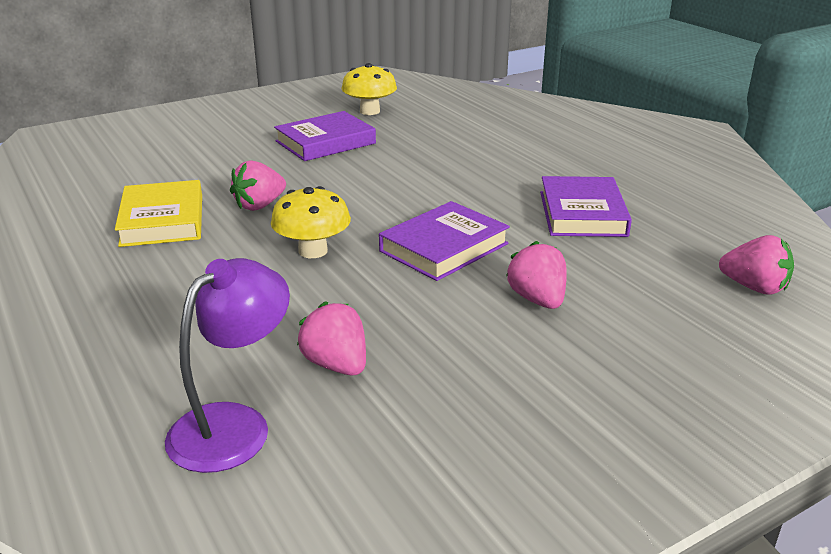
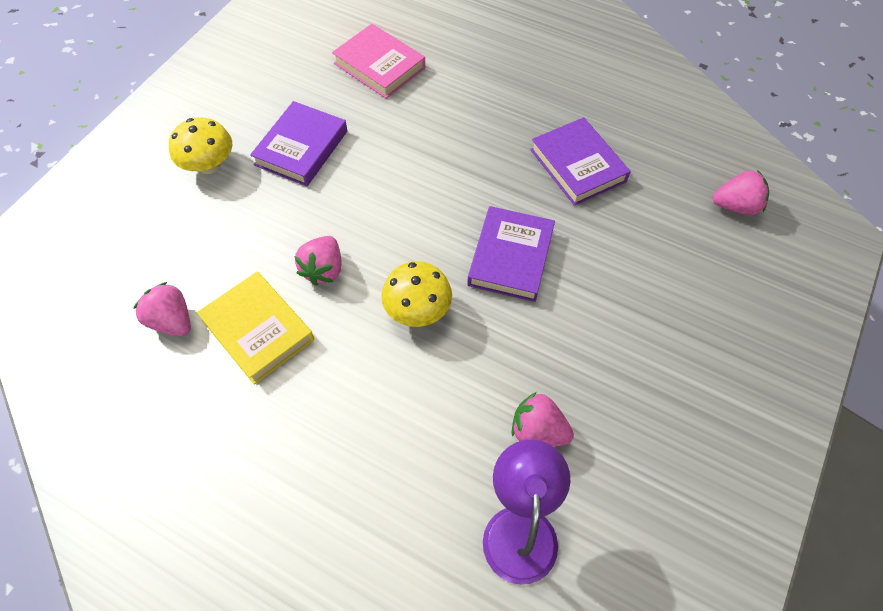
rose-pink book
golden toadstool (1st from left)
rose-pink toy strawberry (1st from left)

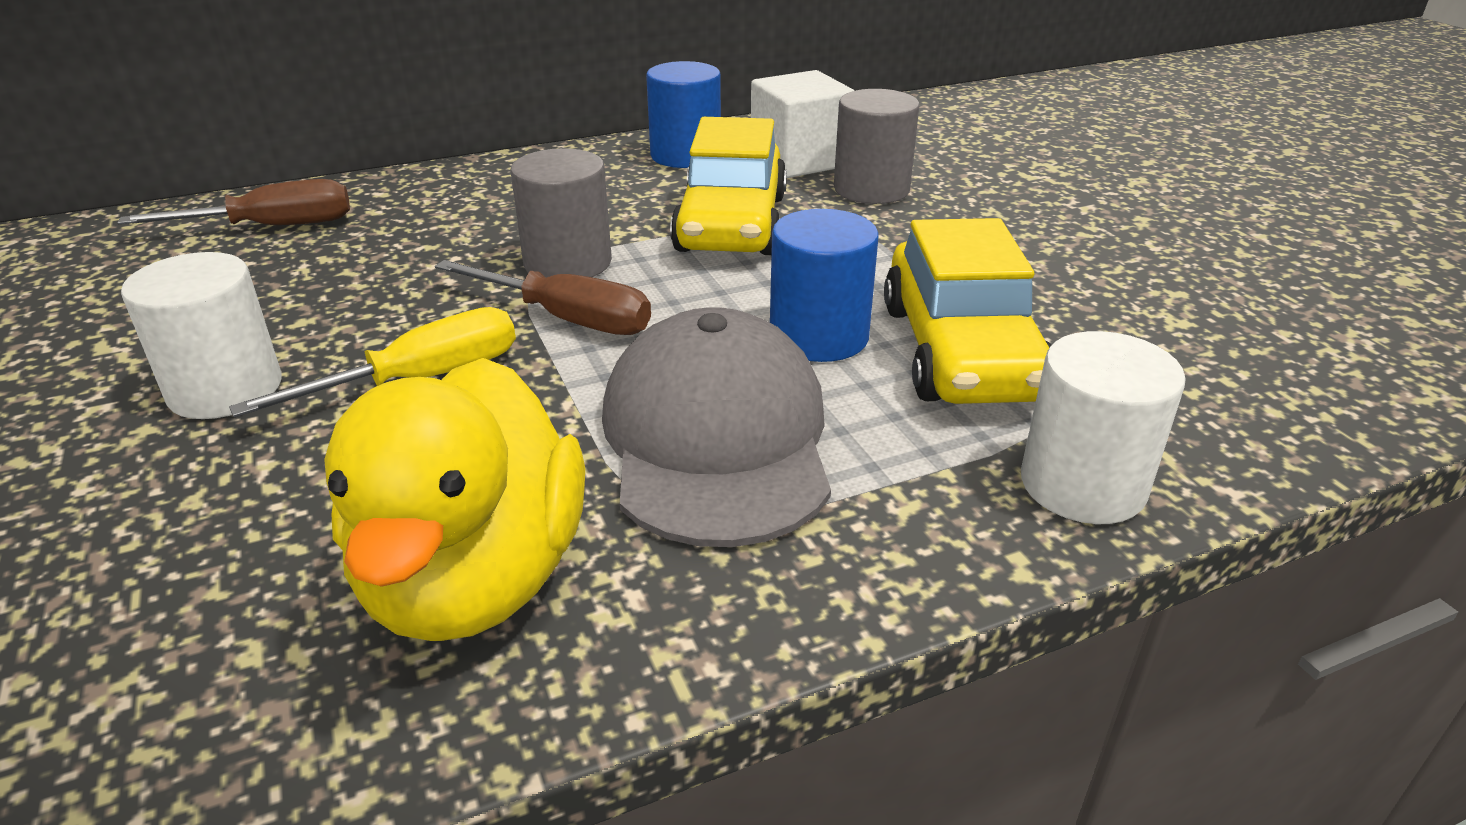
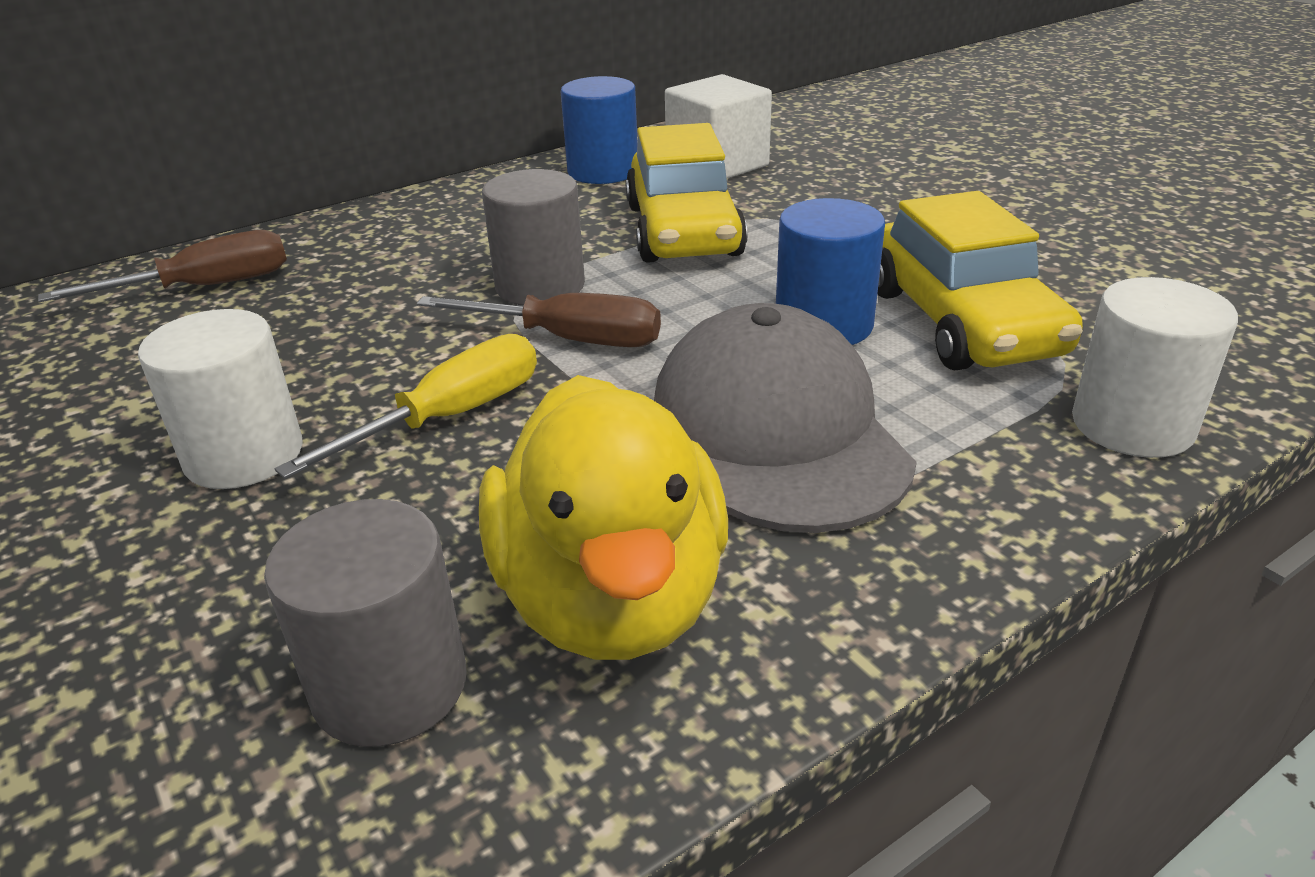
ash-grey cylinder shape (1st from left)

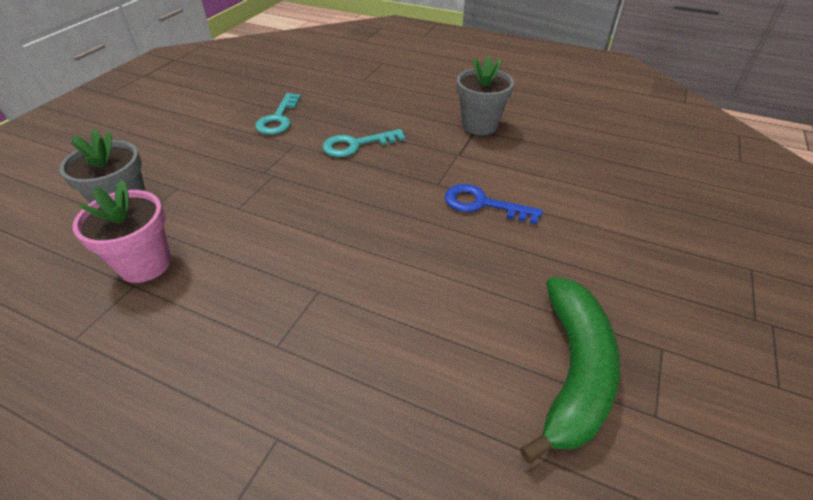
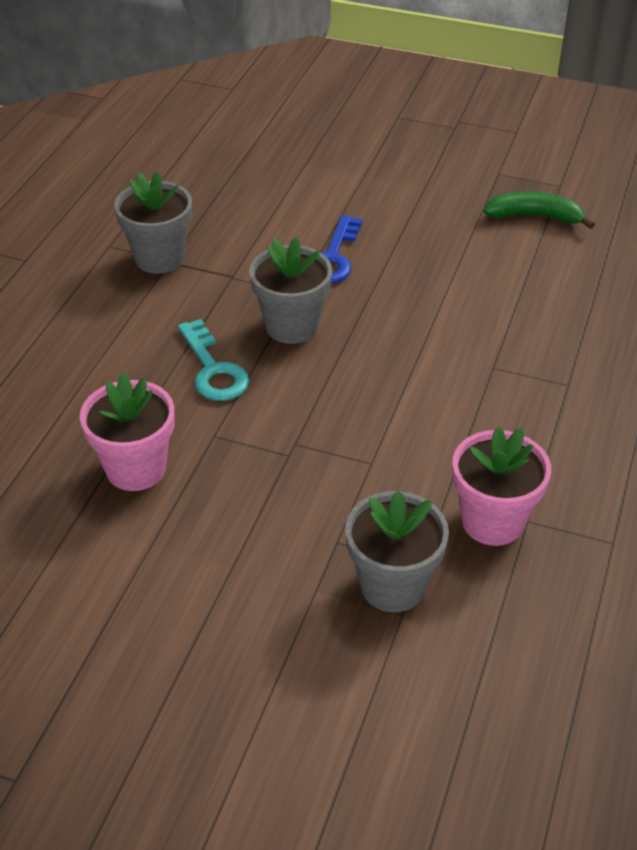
ash-grey flower pot (2nd from left)
rose-pink flower pot (1st from left)
green banana fruit

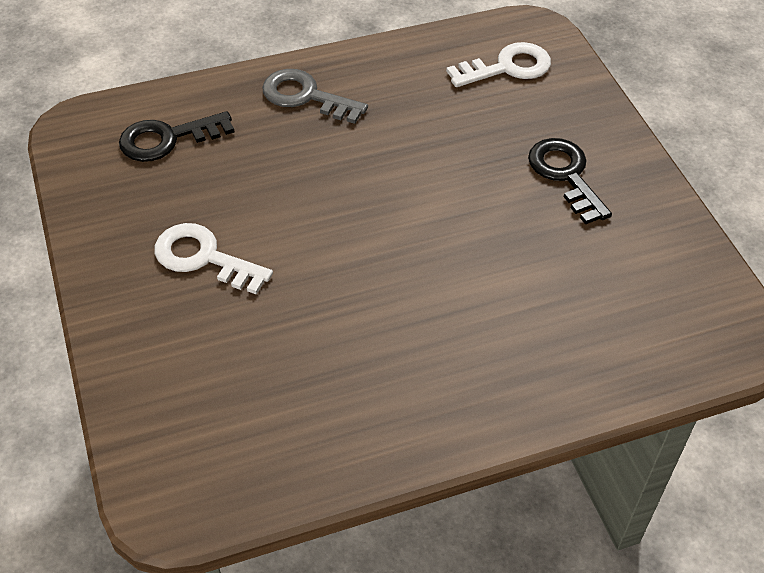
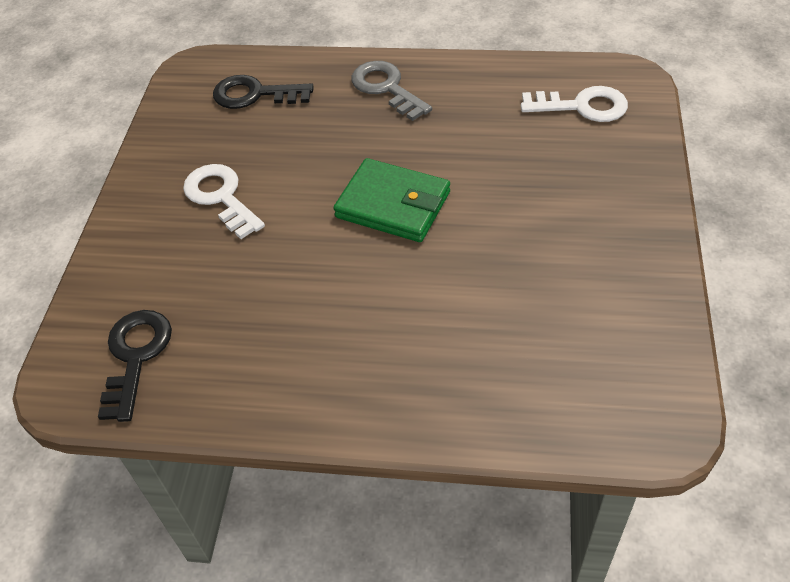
green card wallet
jet-black key (1st from left)

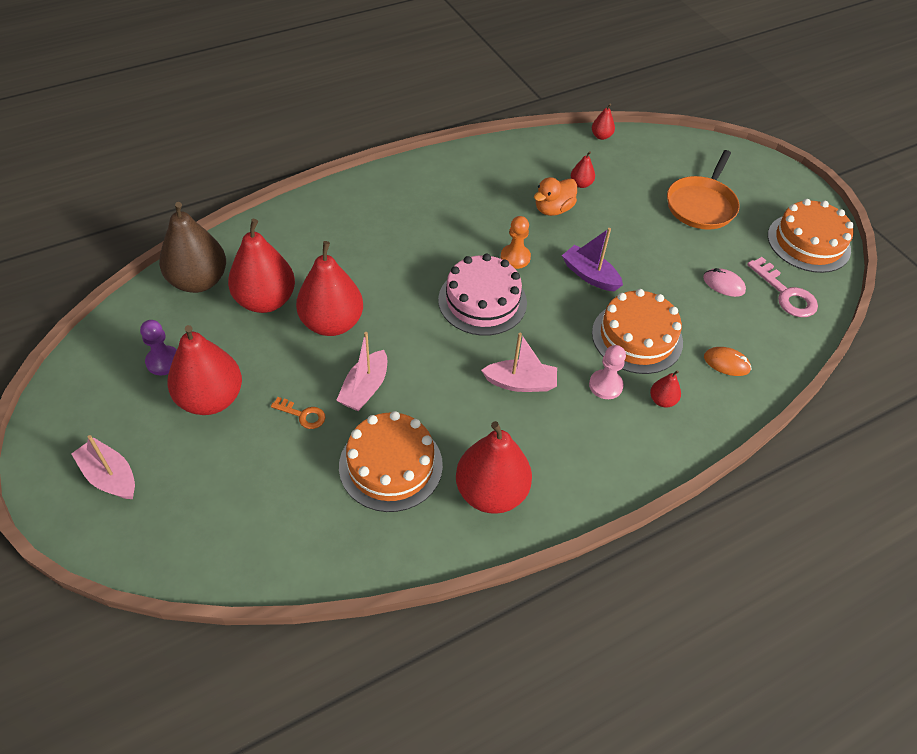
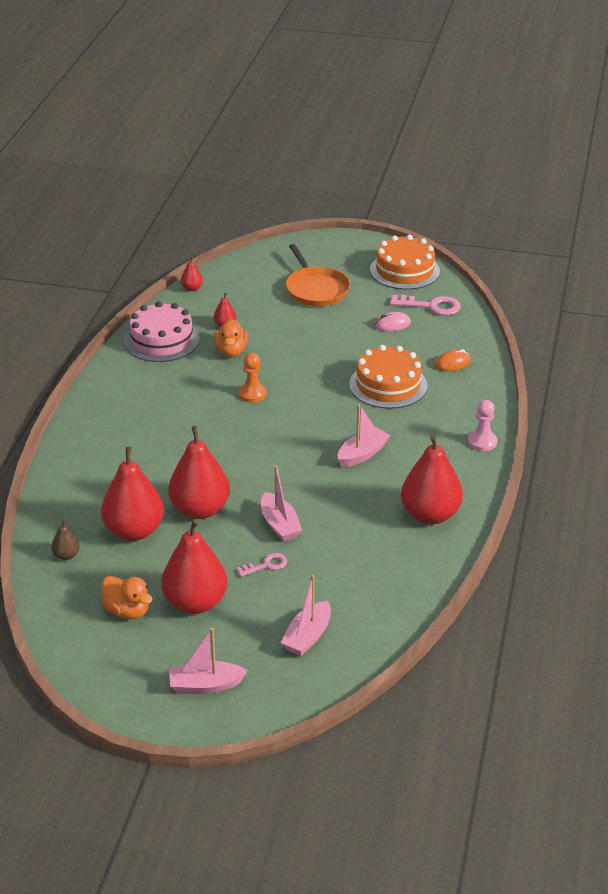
orange-coloured cake (1st from left in the first image)
purple sailboat
scarlet toy pear (7th from left in the first image)
rose-pink sailboat (3rd from left)
rose-pink cake
rose-pink game pawn
orange-coloured rubber duck (1st from left)
rose-pink key (1st from left)
russet toy pear

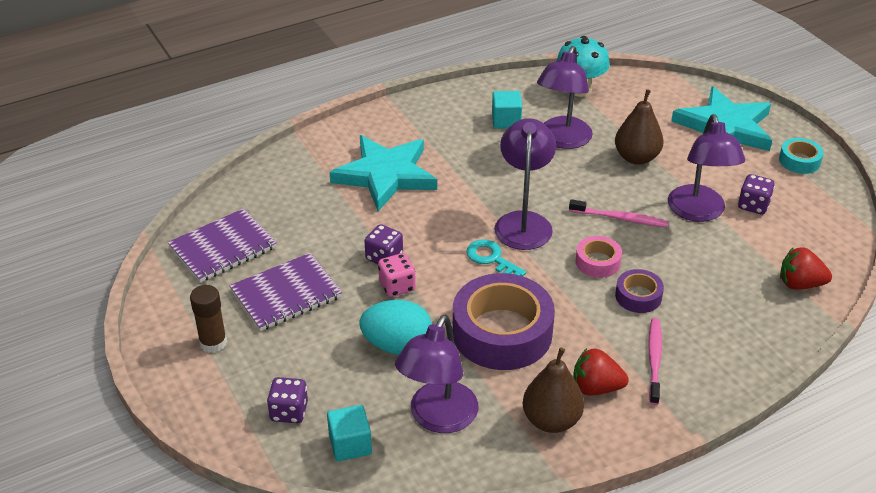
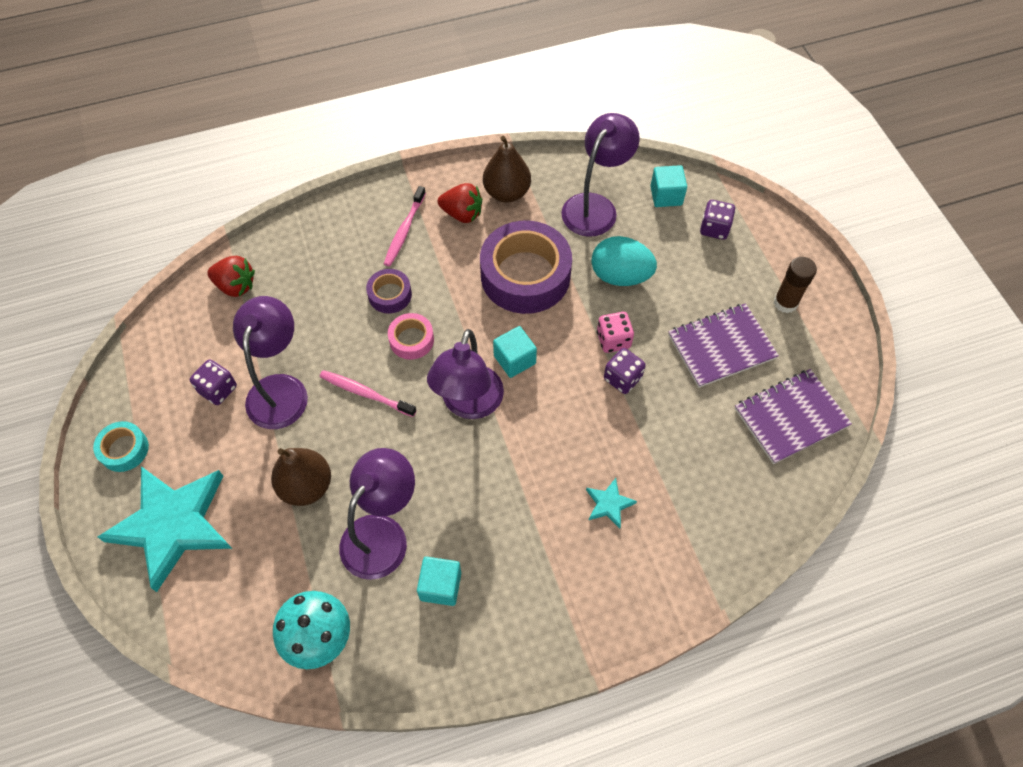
aqua block (2nd from left)
aqua five-pointed star (2nd from left)

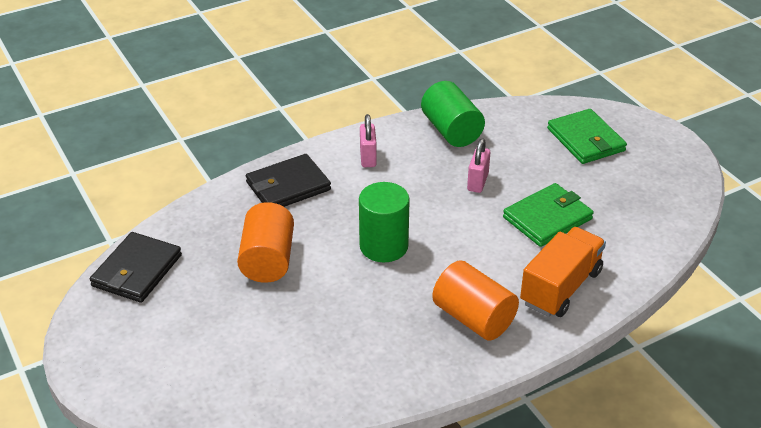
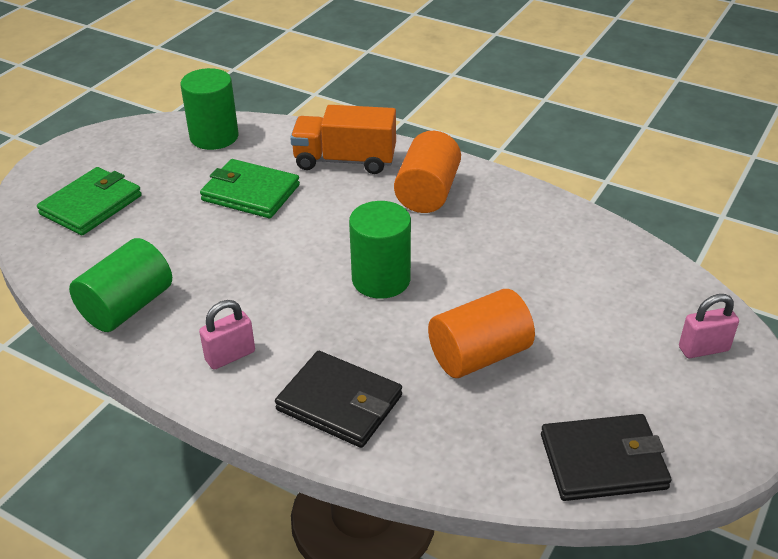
green cylinder shape (2nd from left)
rose-pink padlock (2nd from left)

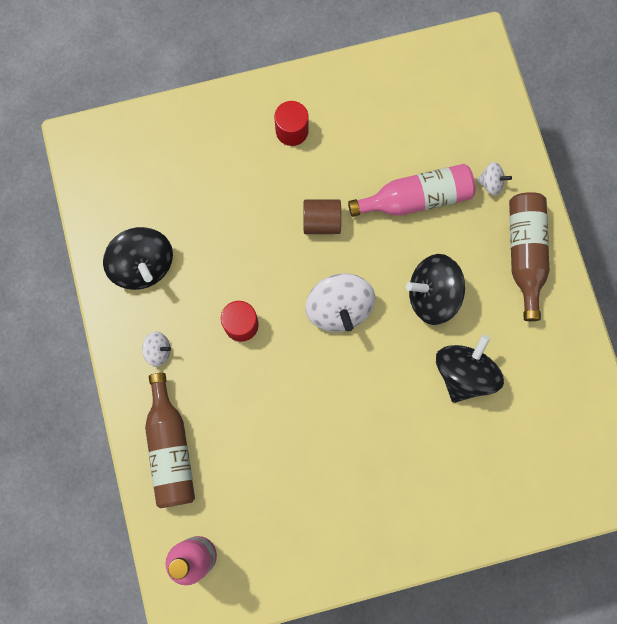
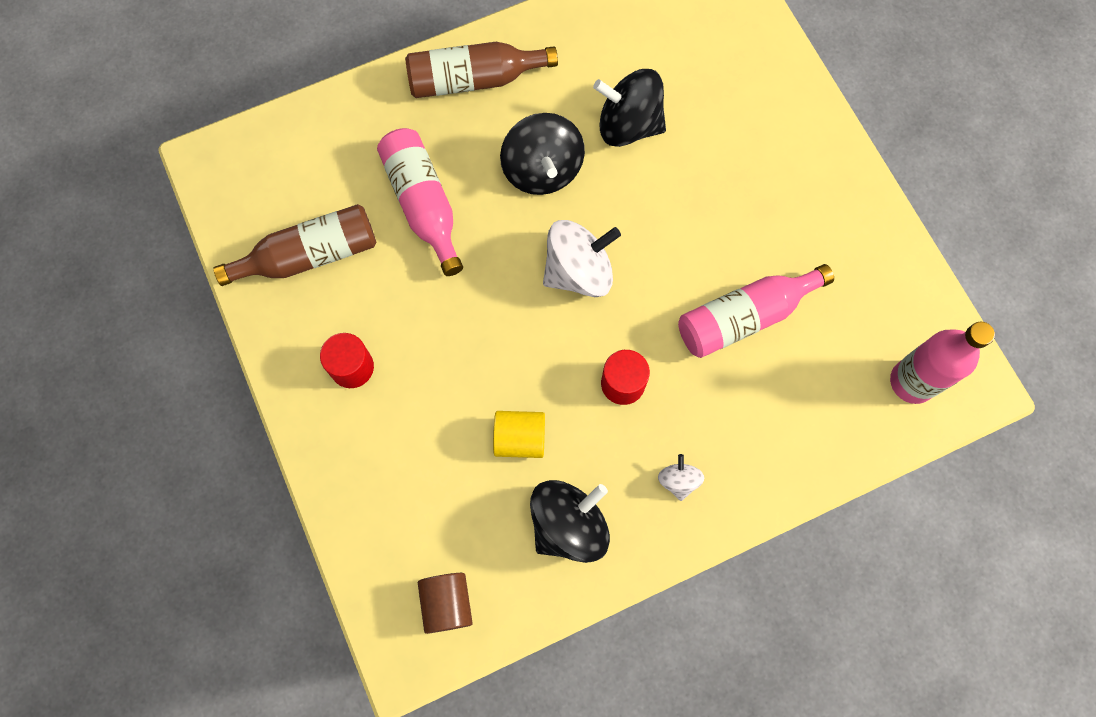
pure white whirligig (3rd from left in the first image)
golden cylinder shape
rose-pink drink bottle (2nd from left)
russet drink bottle (1st from left)
russet cylinder shape

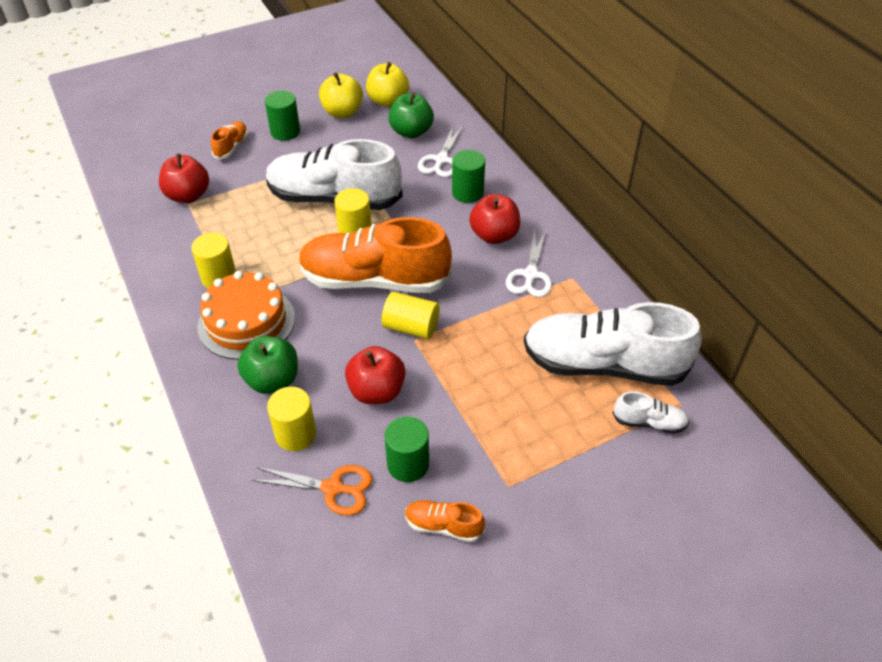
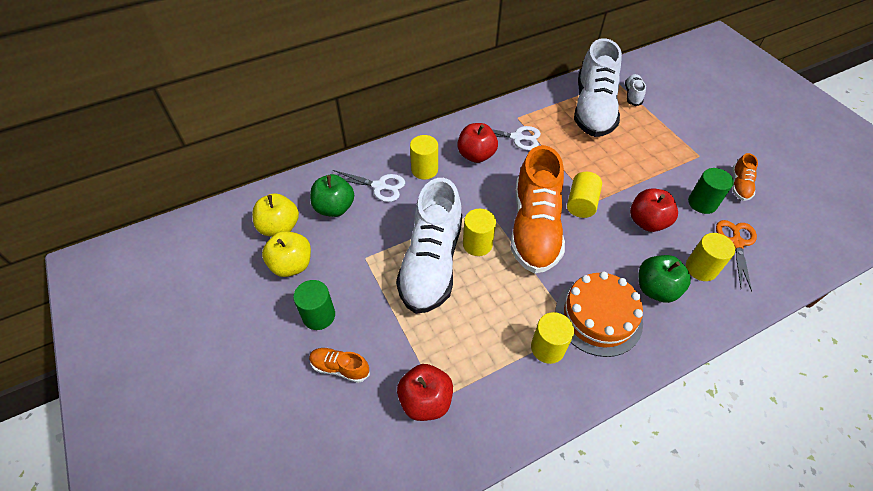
golden cylinder shape (1st from left)

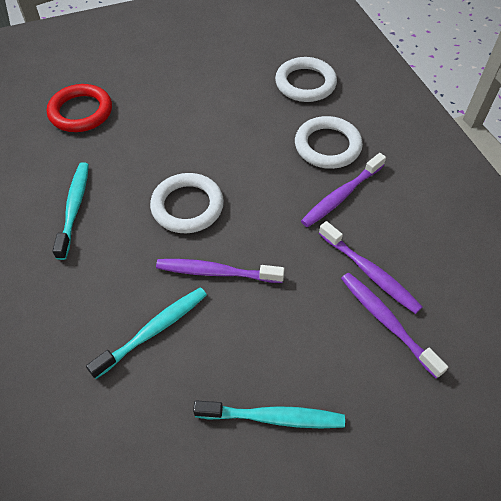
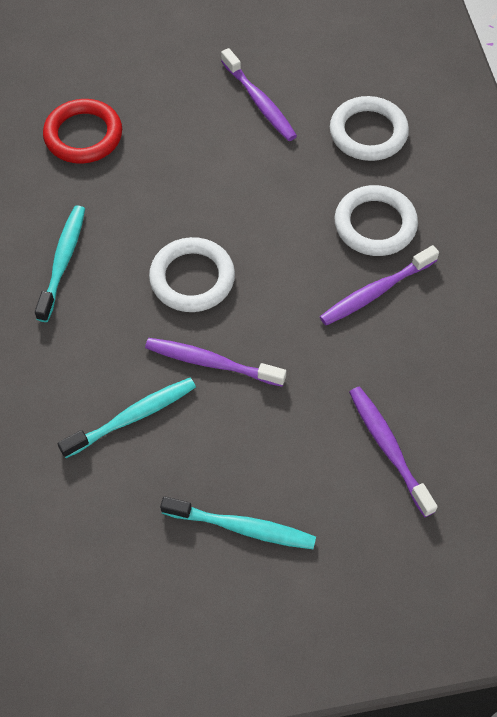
purple dental brush (2nd from left)

